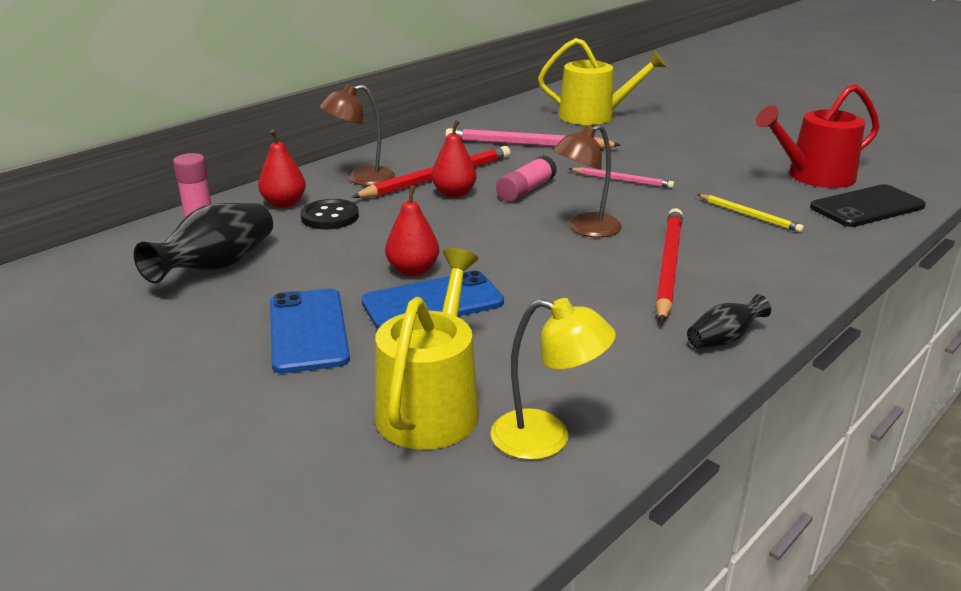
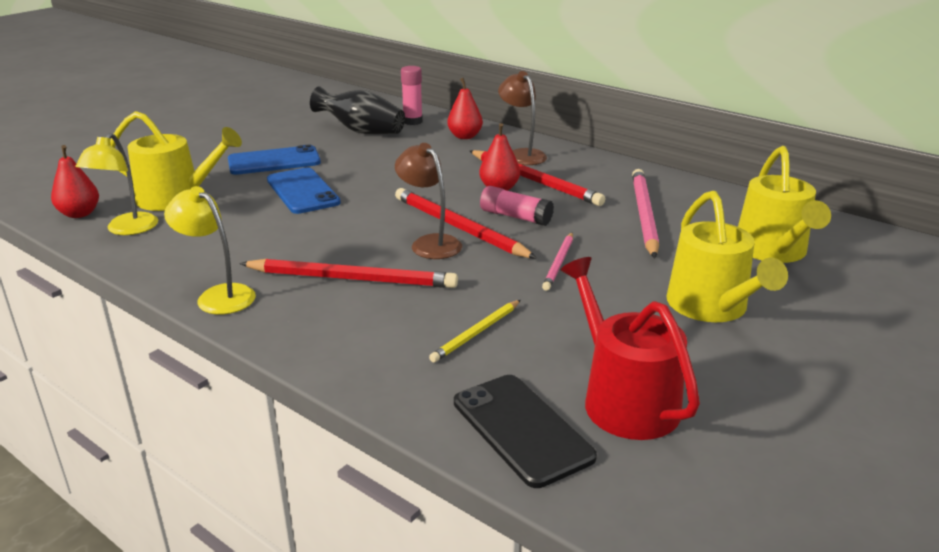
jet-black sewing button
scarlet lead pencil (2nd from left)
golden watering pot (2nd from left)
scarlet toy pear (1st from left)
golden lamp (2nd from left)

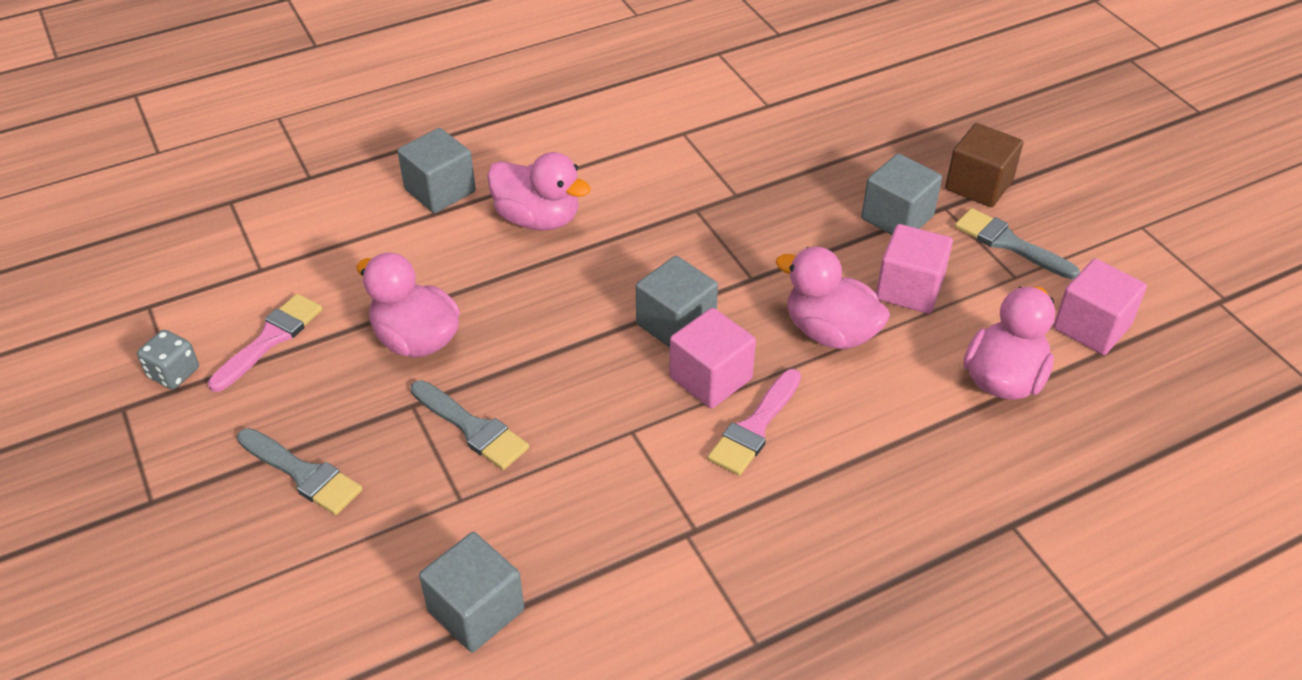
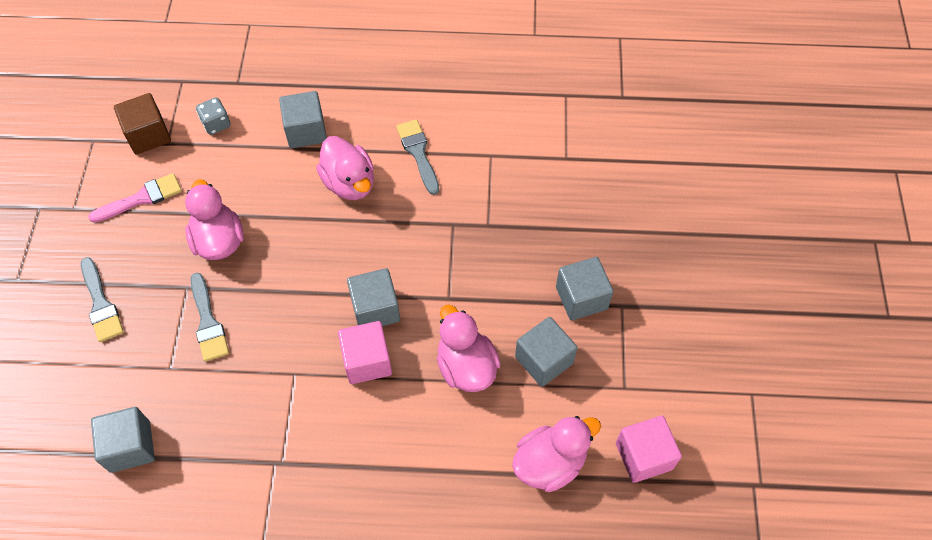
rose-pink paint brush (2nd from left in the first image)
ash-grey die
russet block
ash-grey paint brush (3rd from left)
ash-grey block (4th from left)

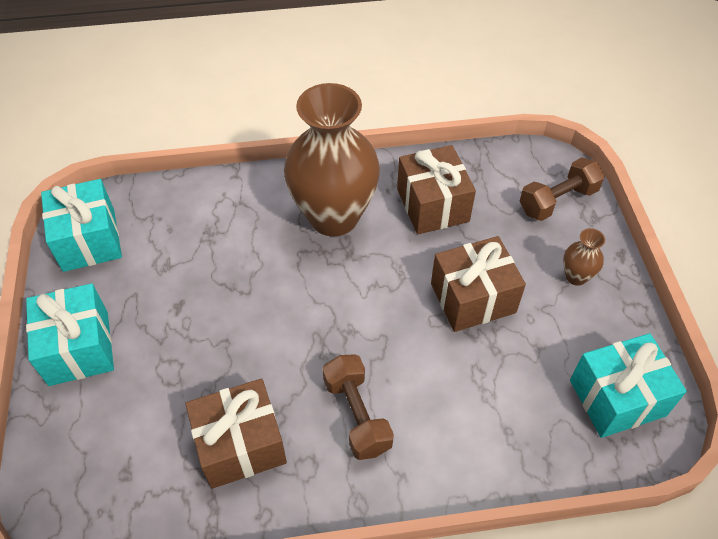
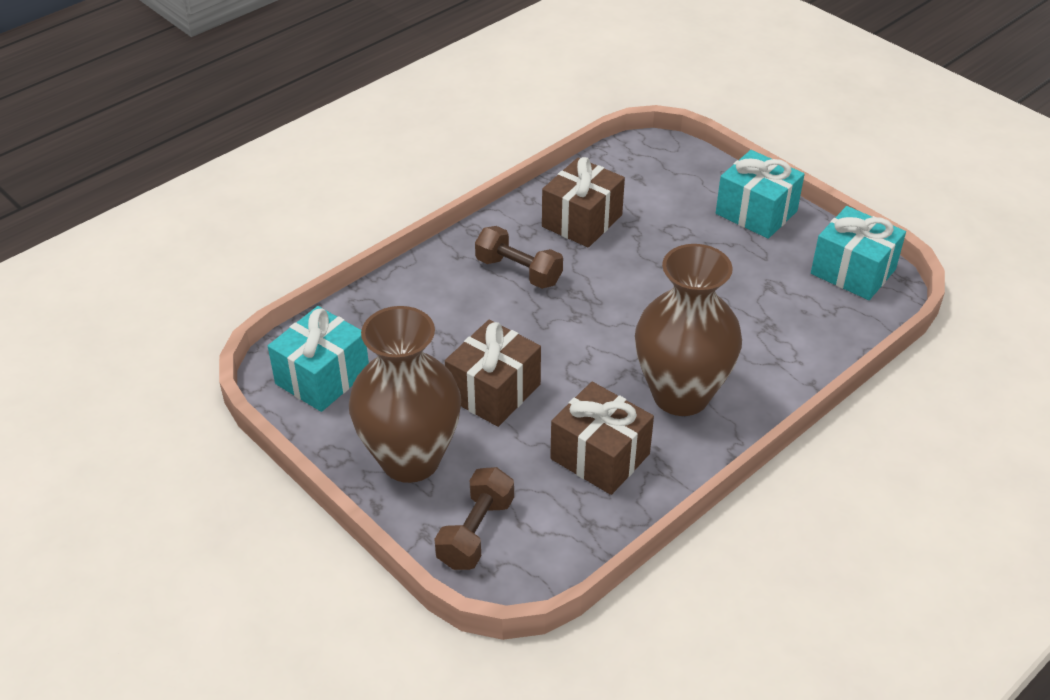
russet flower vase (1st from left)

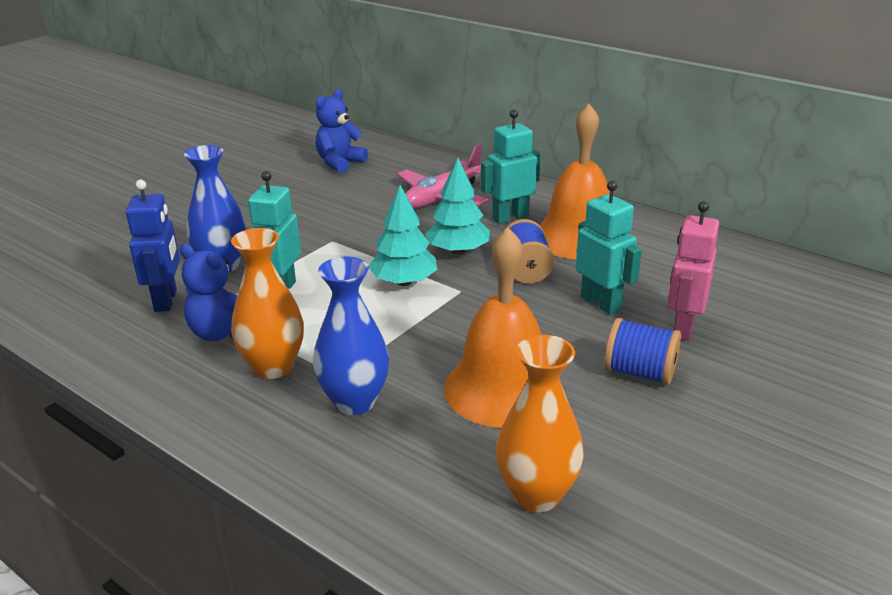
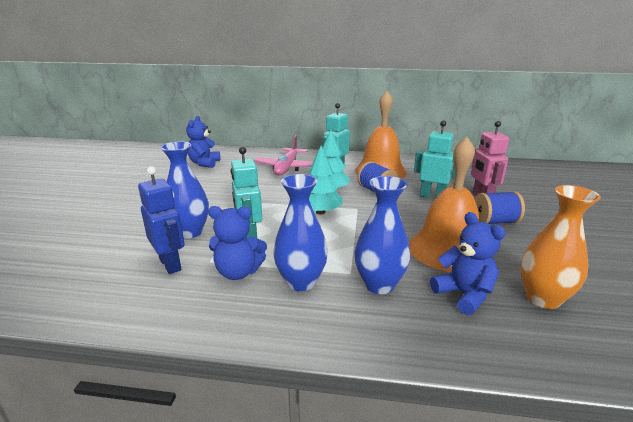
royal blue teddy bear (3rd from left)
royal blue flower vase (2nd from left)

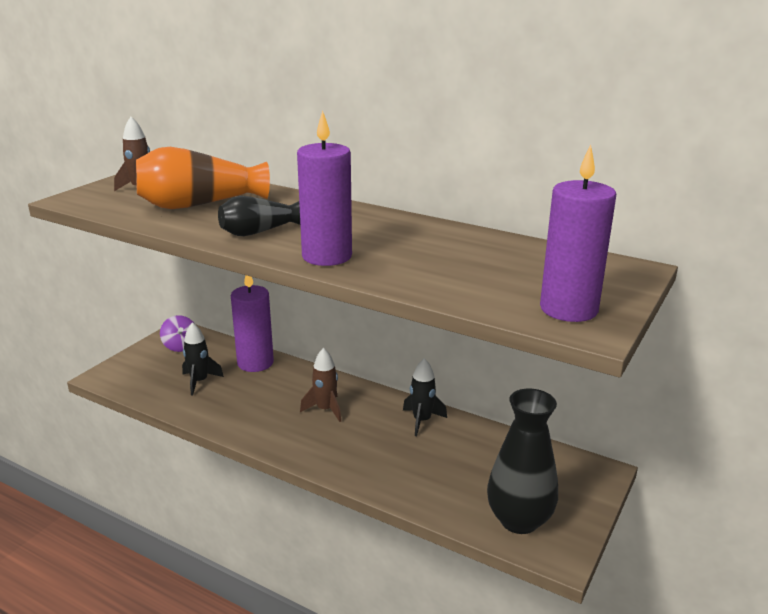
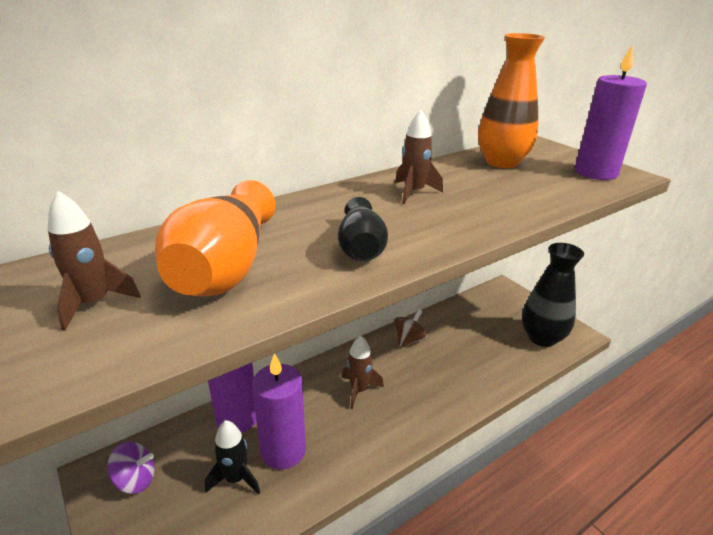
russet spaceship (3rd from left)
orange-coloured flower vase (2nd from left)
purple pillar candle (2nd from left)
russet whirligig

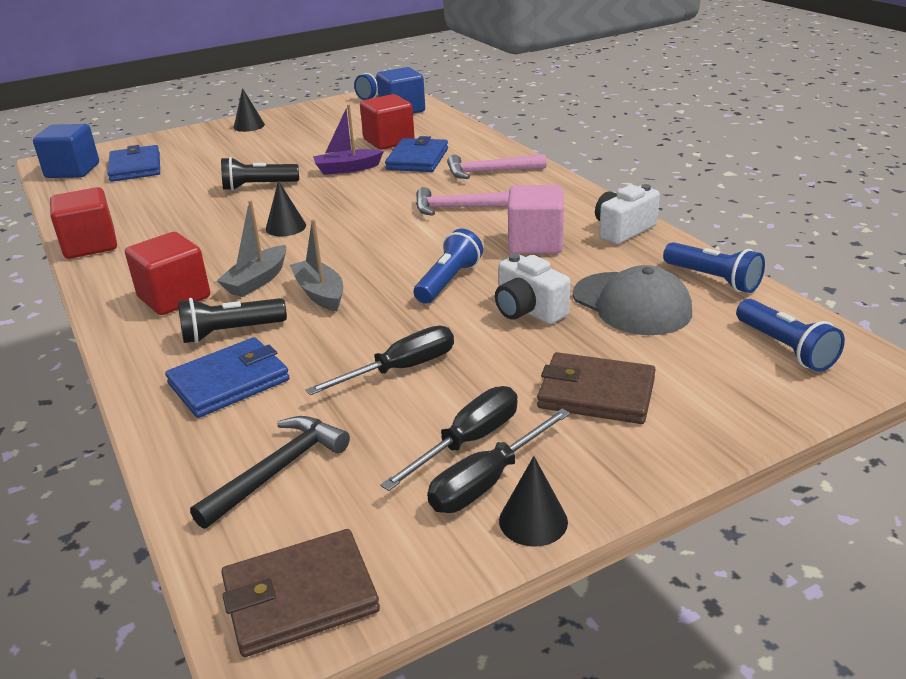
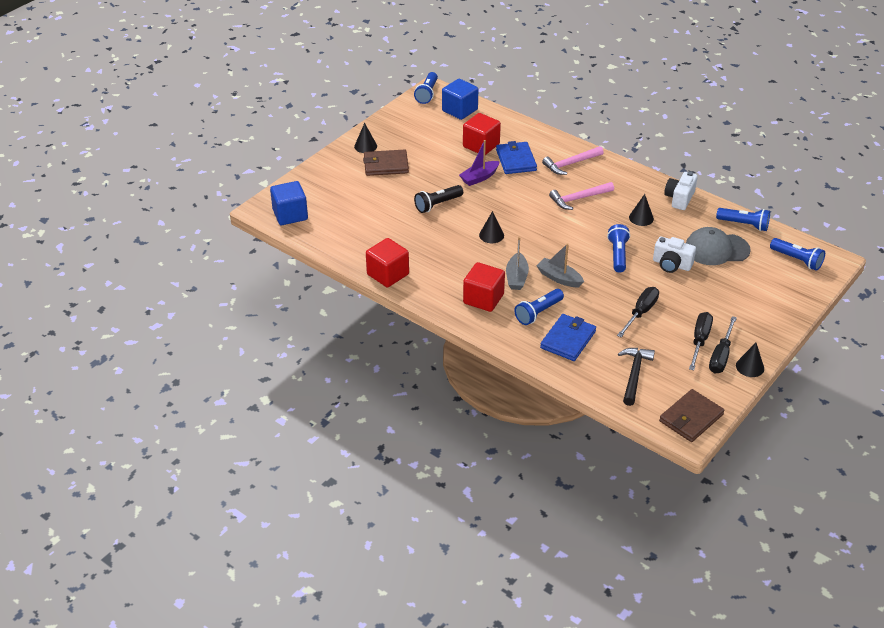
royal blue card wallet (1st from left in the first image)
russet card wallet (1st from left)
jet-black cone (3rd from left)
royal blue pocket torch (2nd from left)
ash-grey cap

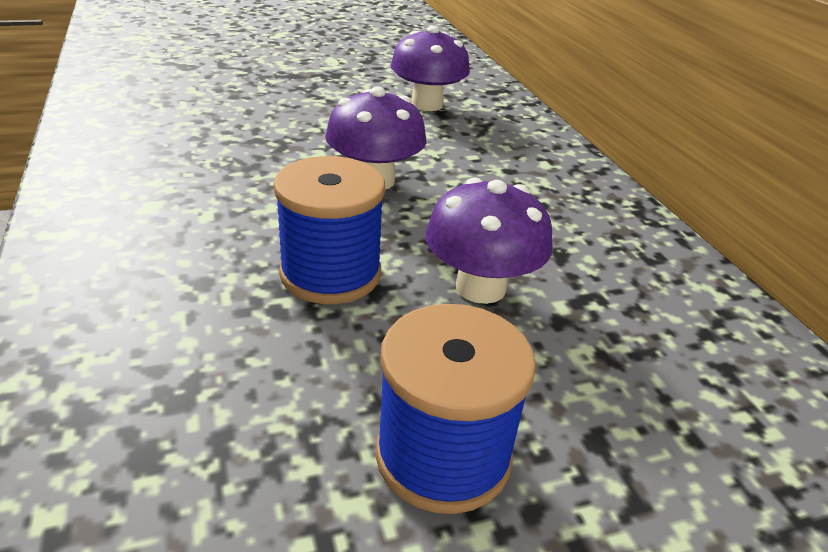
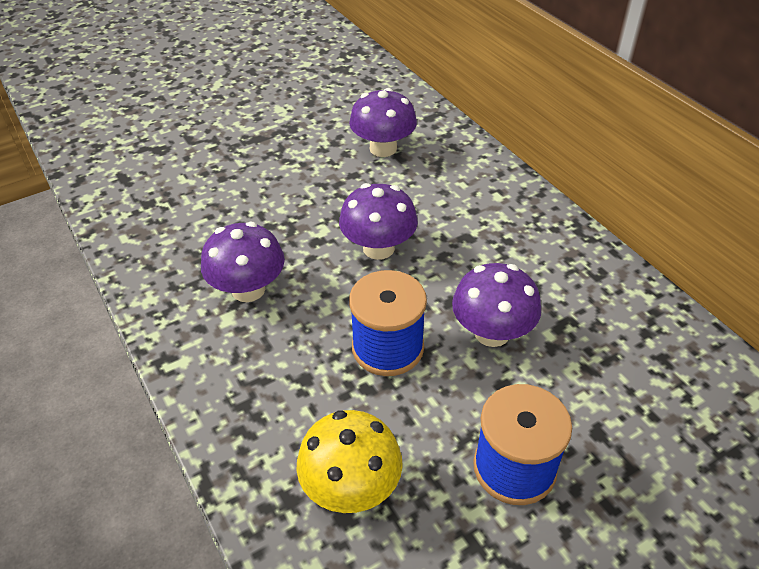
purple toadstool (1st from left)
golden toadstool

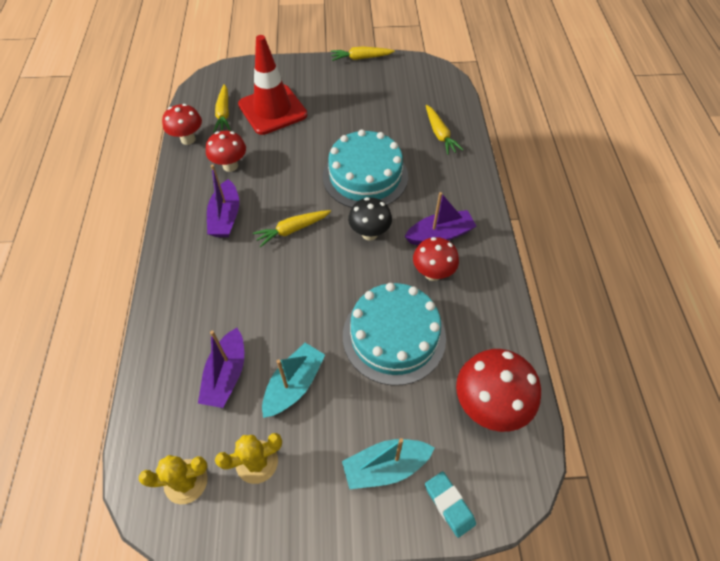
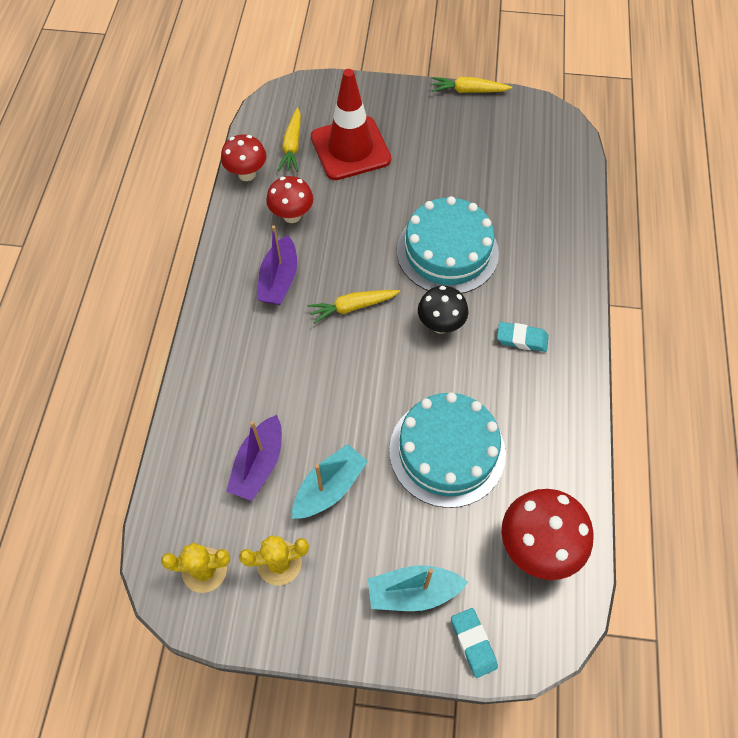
scarlet toadstool (3rd from left in the first image)
golden carrot (4th from left in the first image)
aqua pencil eraser (2nd from left)

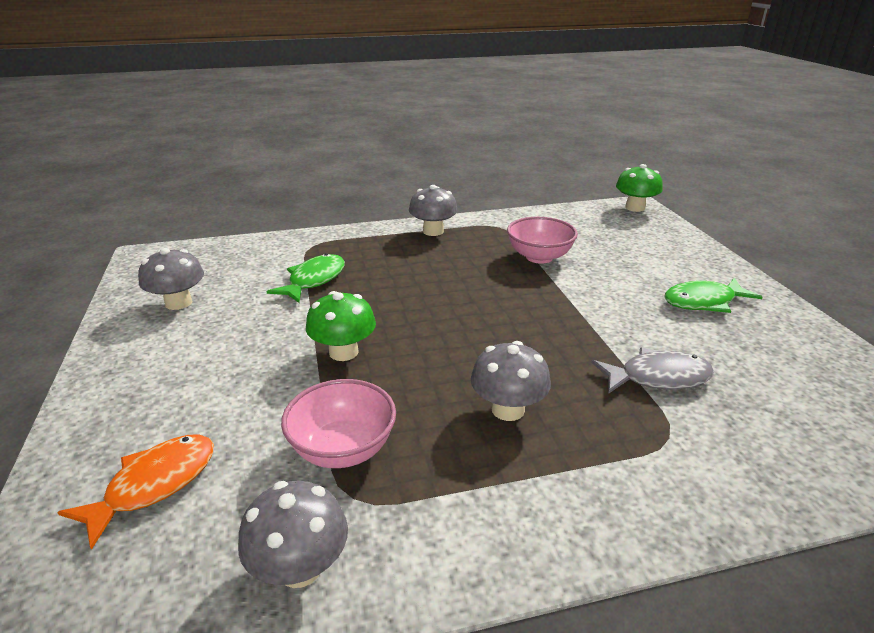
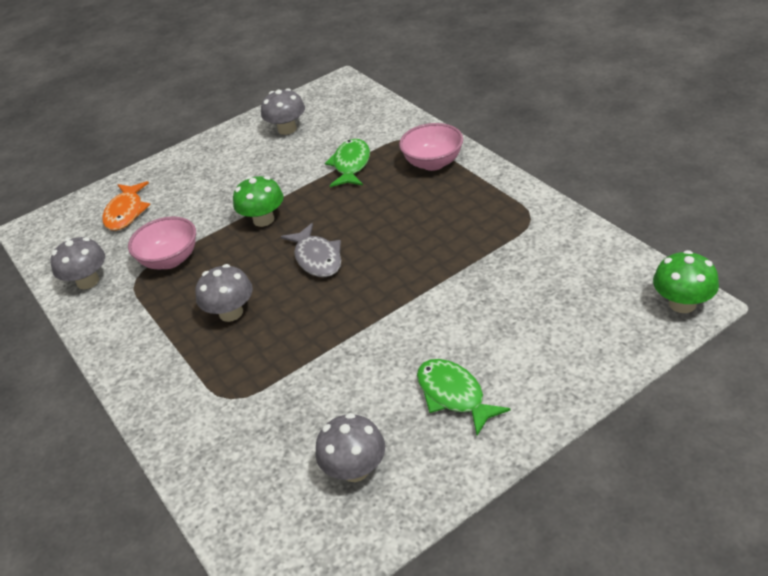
ash-grey toadstool (4th from left)
rose-pink deep dish (2nd from left)
ash-grey toy fish
orange-coloured toy fish
green toy fish (1st from left)

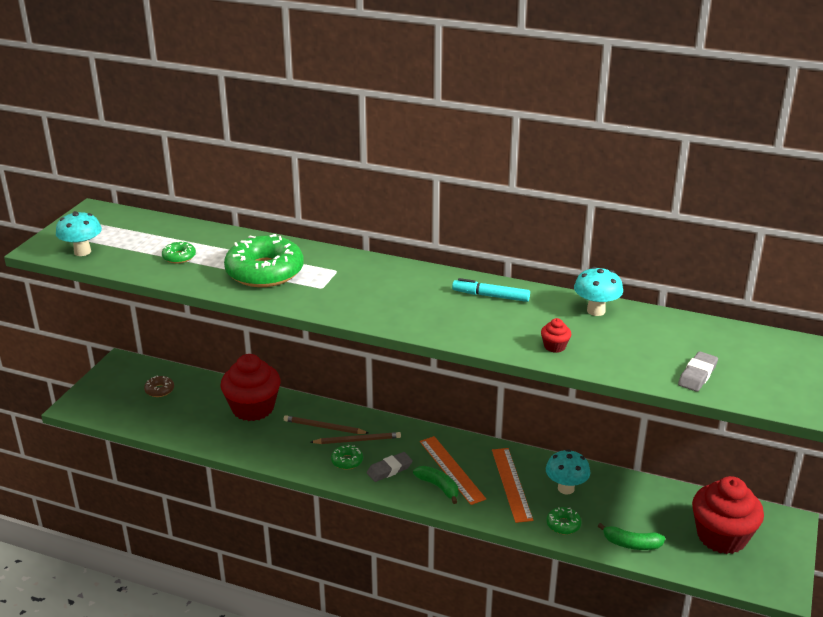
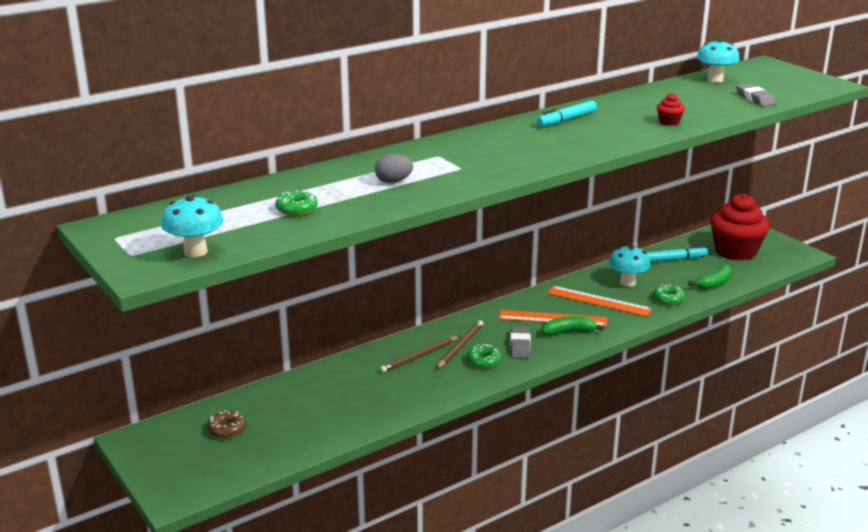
scarlet fairy cake (1st from left in the first image)
aqua marker (2nd from left)
aqua toadstool (3rd from left)
ash-grey egg shape

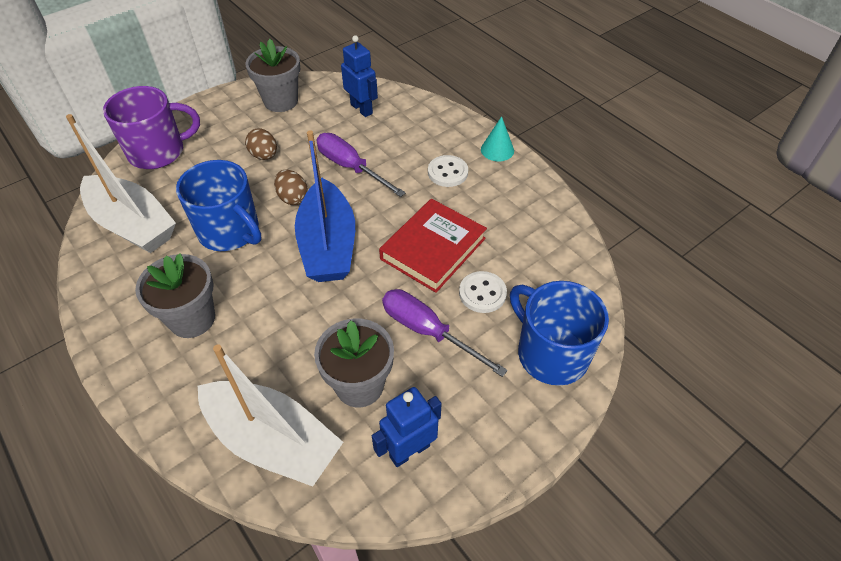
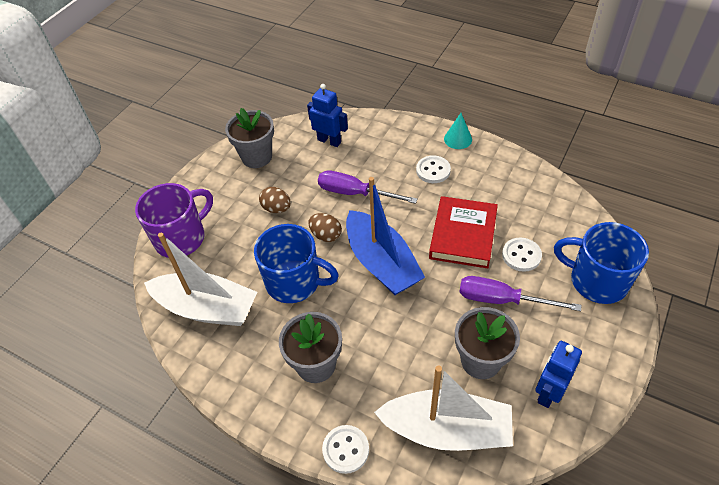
pure white sewing button (1st from left)

